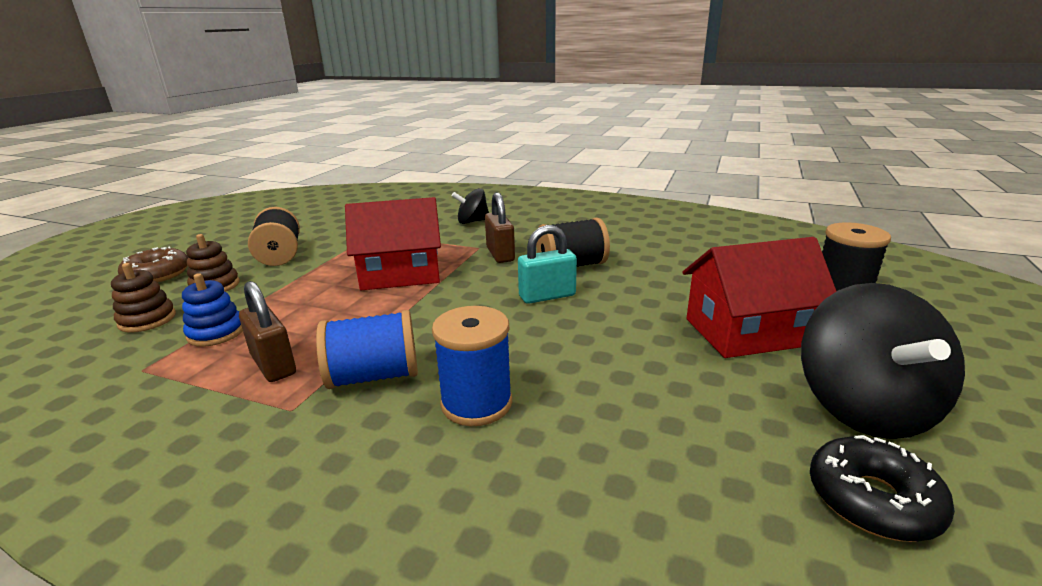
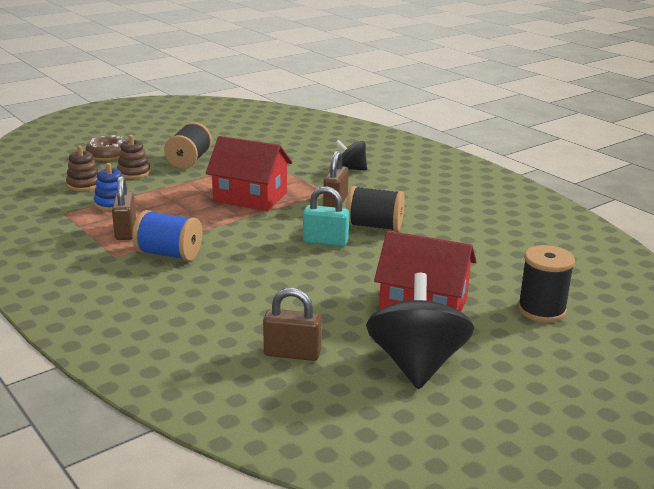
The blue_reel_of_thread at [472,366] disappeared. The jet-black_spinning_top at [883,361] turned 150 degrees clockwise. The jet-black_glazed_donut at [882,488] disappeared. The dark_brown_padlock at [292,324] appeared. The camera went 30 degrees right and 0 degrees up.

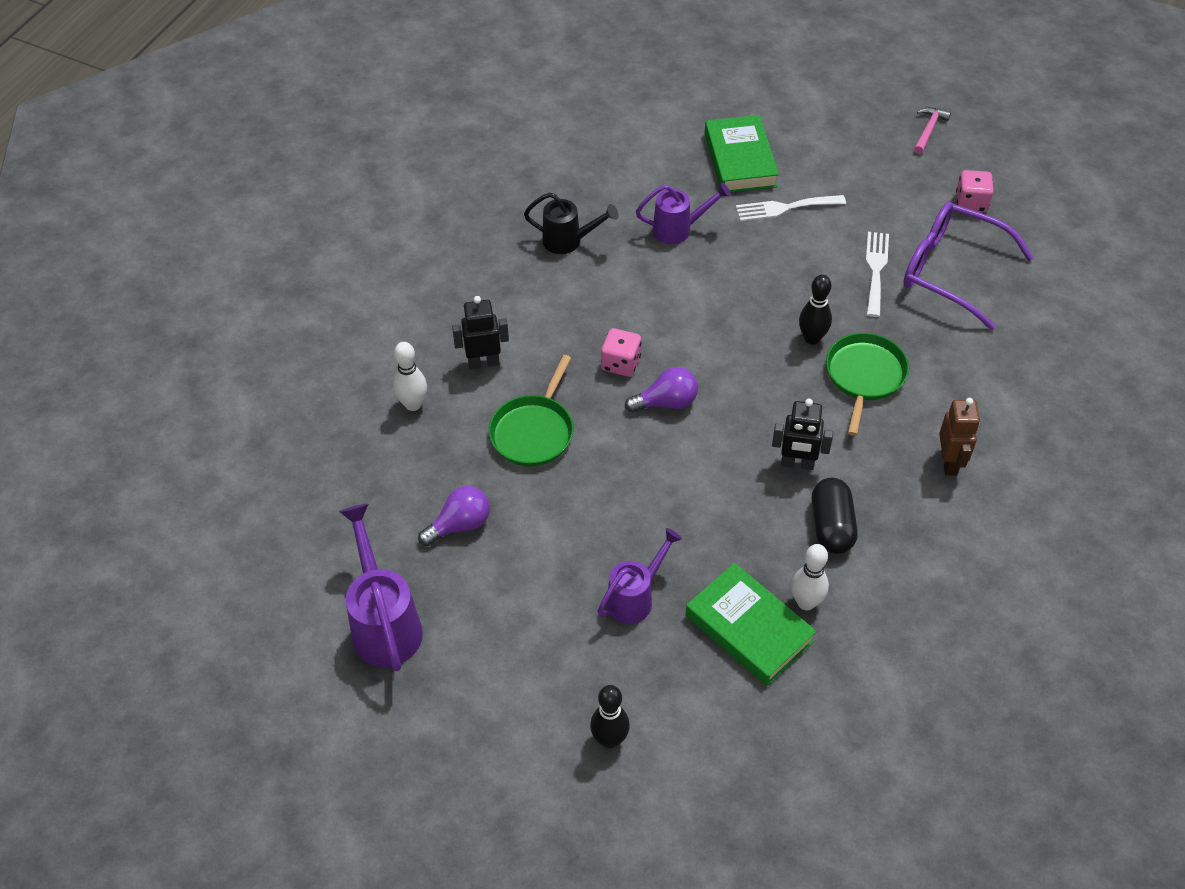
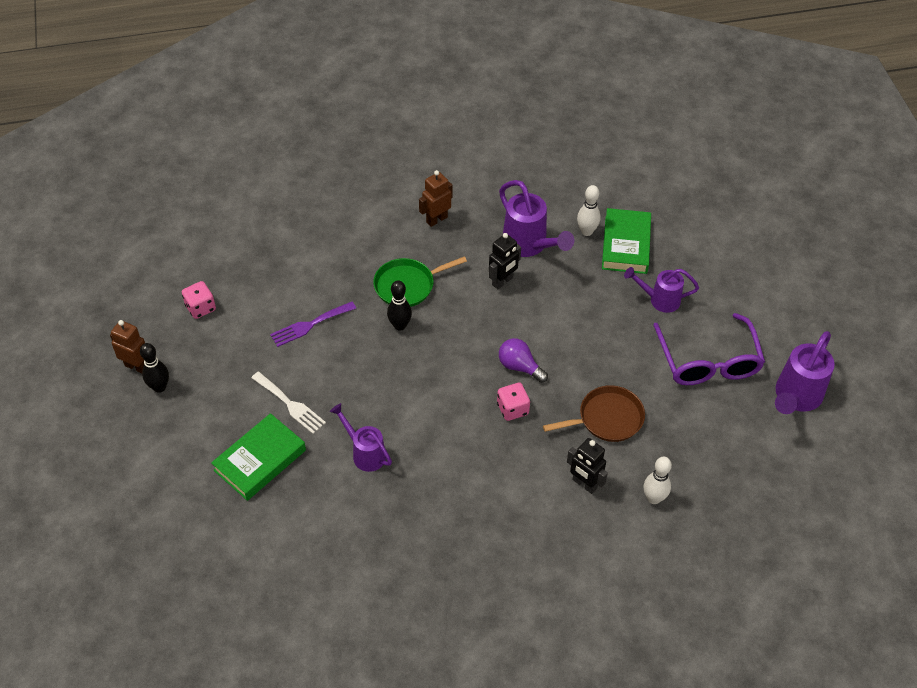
The purple_bulb at [454,516] disappeared. The emerald_skillet at [531,410] became the dark_brown_skillet at [594,413]. The jet-black_watering_can at [571,223] disappeared. The jet-black_tenpin moved from [610,717] to [154,368]. The jet-black_robot_figure at [802,434] turned 75 degrees clockwise. The jet-black_pill_shape at [835,516] was replaced by the purple_watering_can at [536,218]. The snow-white_dinner_fork at [877,274] became the purple_dinner_fork at [313,324]. The purple_spectacles moved from [968,266] to [709,349]. The pink_carpenter's_hammer at [932,130] was replaced by the dark_brown_robot_figure at [127,346]. The camera went 130 degrees left and 0 degrees up.

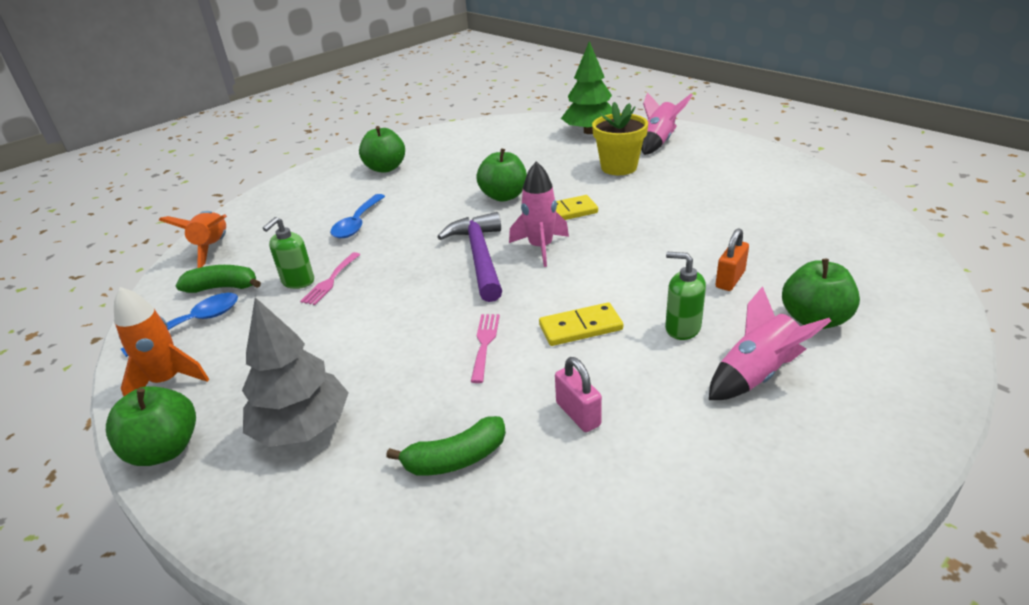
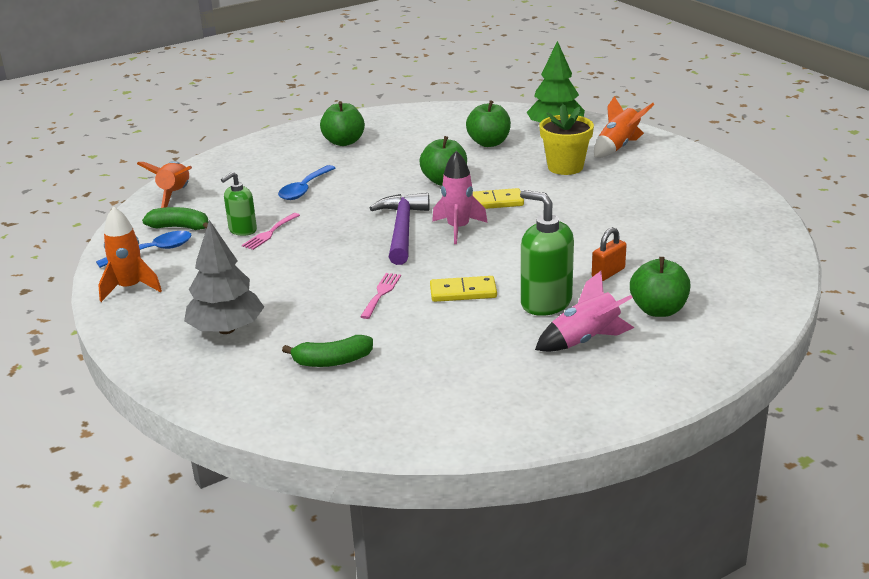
The emerald_apple moved from [151,426] to [488,123]. The pink_padlock at [578,394] disappeared. The pink_toy_rocket at [666,123] became the orange-coloured_toy_rocket at [624,127]. The emerald_soap_pump at [685,296] changed to 1.62 times the size. The camera went 10 degrees right and 5 degrees down.

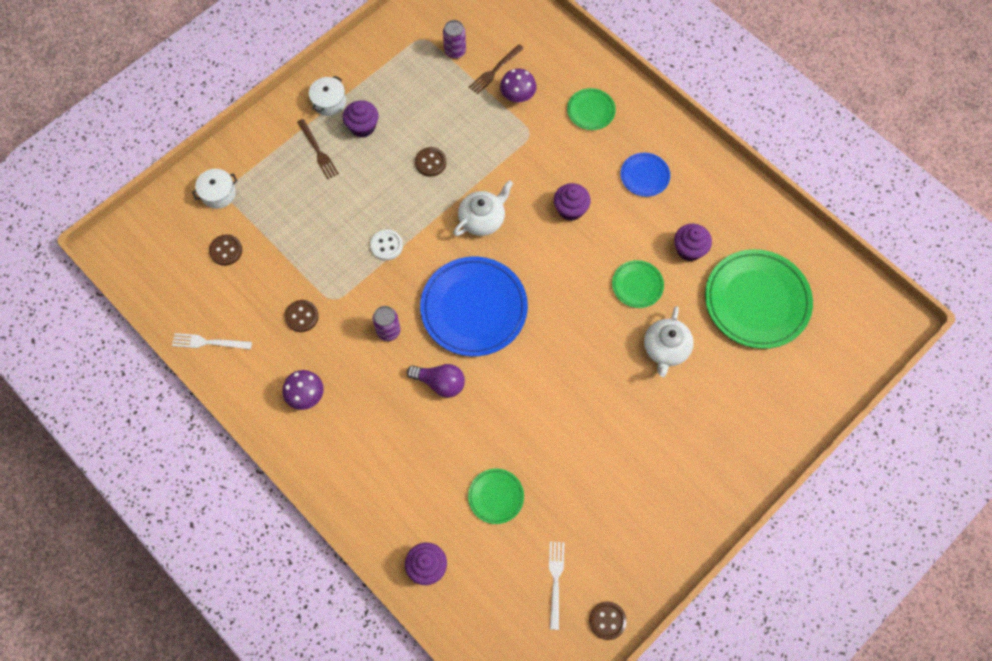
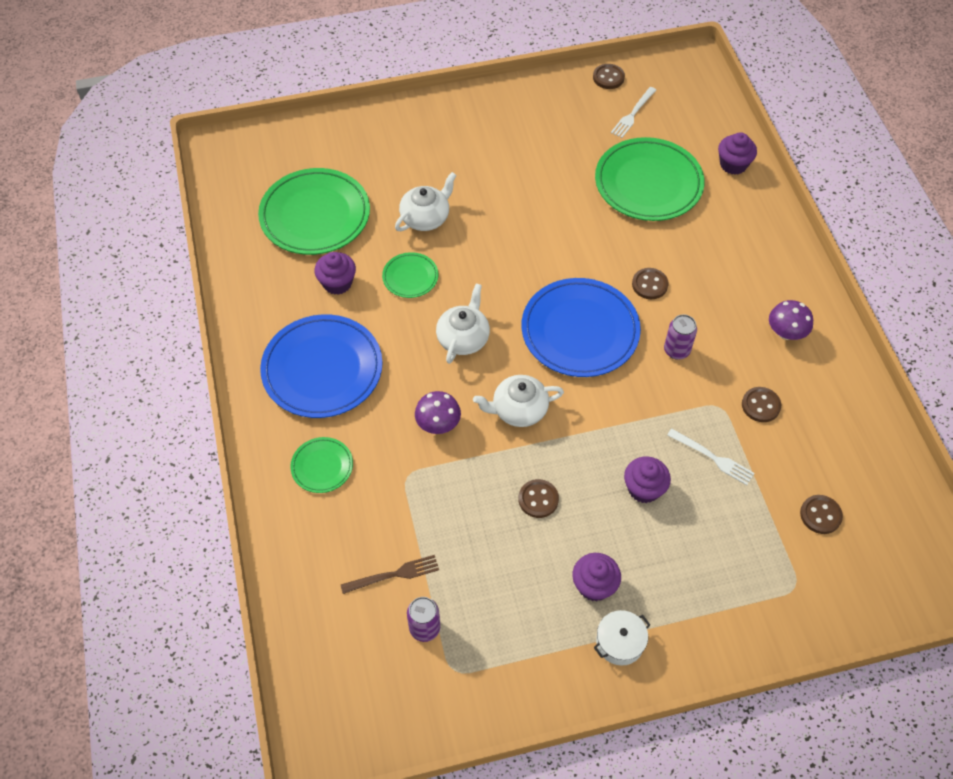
The snow-white_dinner_fork moved from [212,341] to [710,456]. The snow-white_stockpot at [214,189] disappeared. The dark_brown_dinner_fork at [318,149] disappeared. The snow-white_button at [386,245] disappeared. The purple_bulb at [436,381] was replaced by the dark_brown_button at [650,283]. The emerald_flat_dish at [496,496] changed to 2.05 times the size. The purple_mushroom moved from [518,85] to [438,412]. The purple_fairy_cake moved from [572,202] to [647,479]. The blue_flat_dish at [645,175] changed to 2.05 times the size. The snow-white_tea_pot at [463,323] appeared. The camera went 150 degrees left and 10 degrees down.

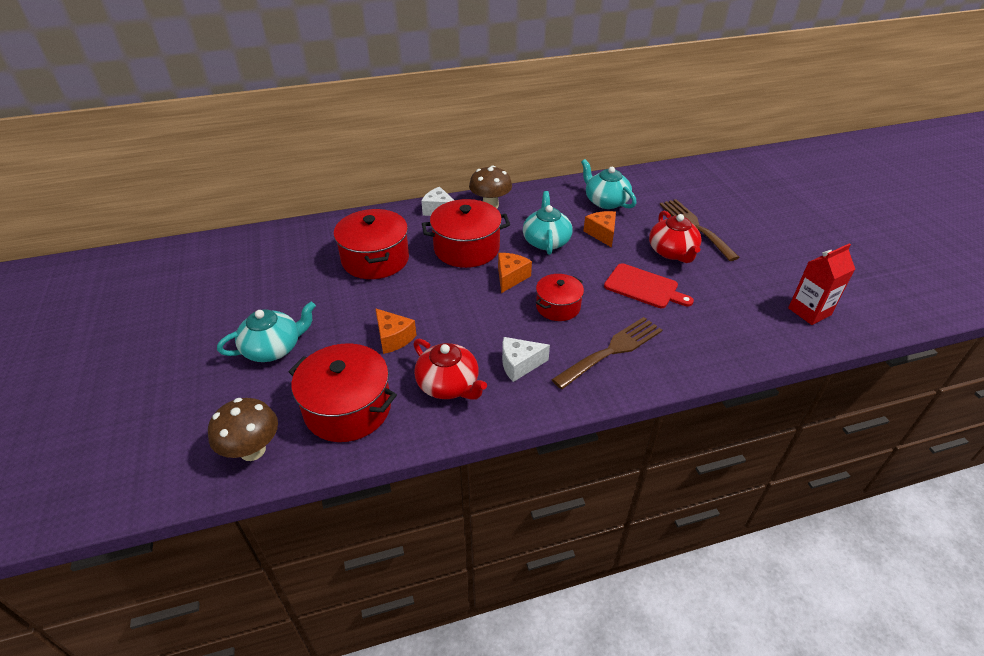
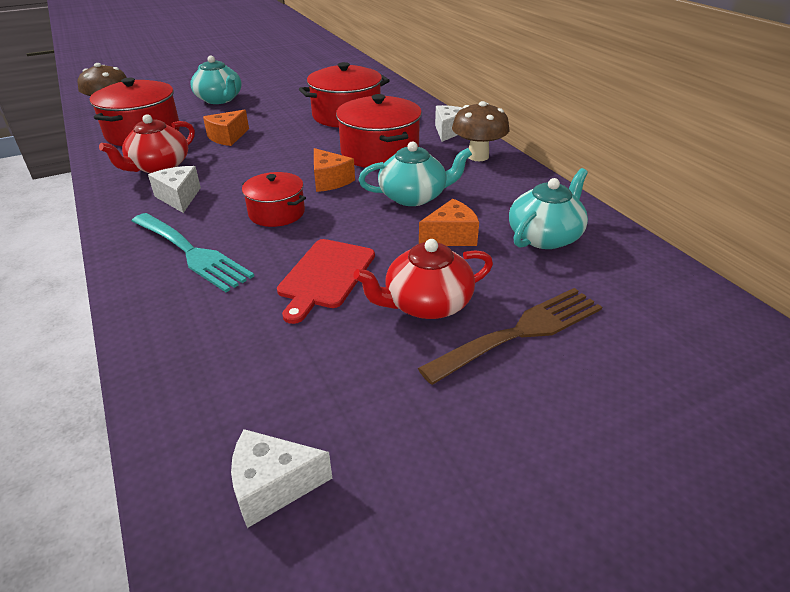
The orange-coloured_cheese at [515,273] turned 45 degrees clockwise. The dark_brown_dinner_fork at [606,353] became the teal_dinner_fork at [193,252]. The crimson_milk_carton at [821,284] was replaced by the snow-white_cheese at [281,478]. The camera went 80 degrees right and 5 degrees down.

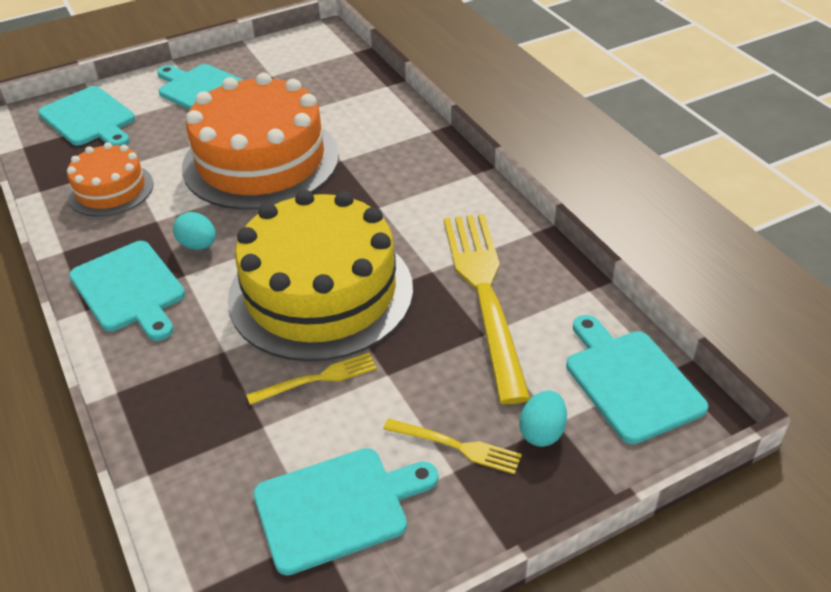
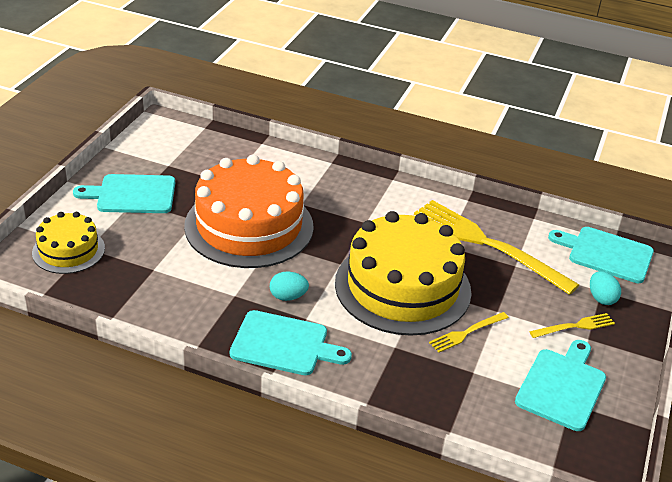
The teal_chopping_board at [86,116] was replaced by the bright_yellow_cake at [68,243]. The orange-coloured_cake at [110,179] disappeared. The bright_yellow_dinner_fork at [311,379] turned 150 degrees counterclockwise. The camera went 45 degrees left and 5 degrees down.

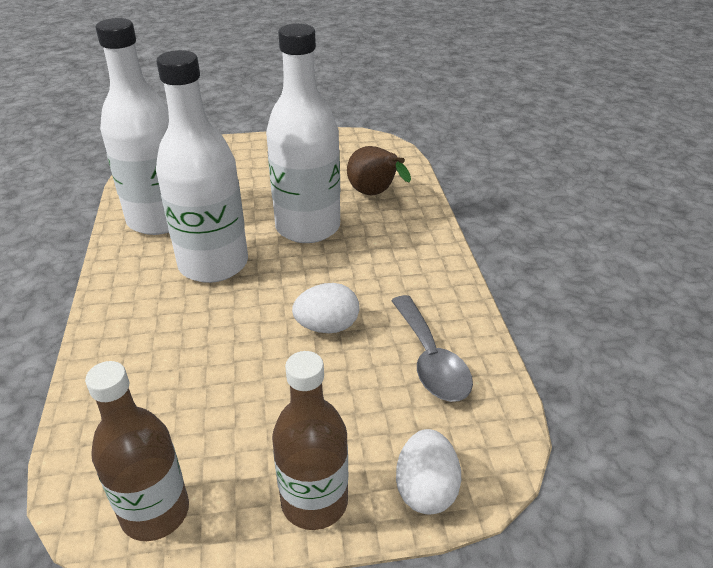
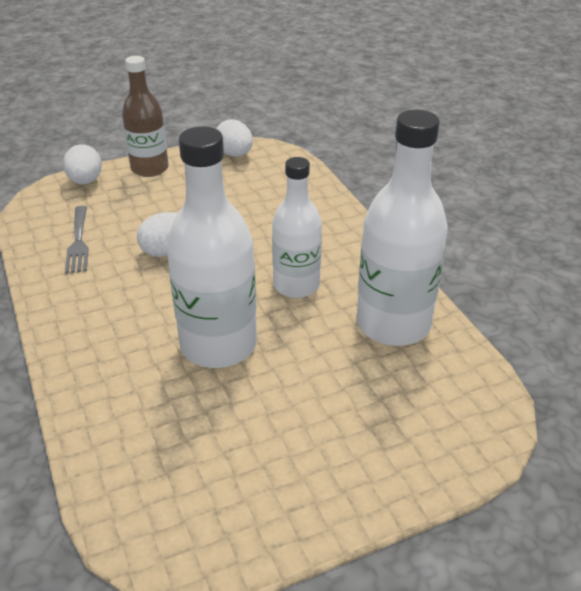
The dark_brown_drink_bottle at [137,451] was replaced by the snow-white_egg at [234,138]. The snow-white_drink_bottle at [202,166] changed to 0.66 times the size. The dark_brown_pear at [379,171] disappeared. The ash-grey_tablespoon at [432,348] was replaced by the ash-grey_dinner_fork at [77,239]. The camera went 165 degrees right and 0 degrees up.

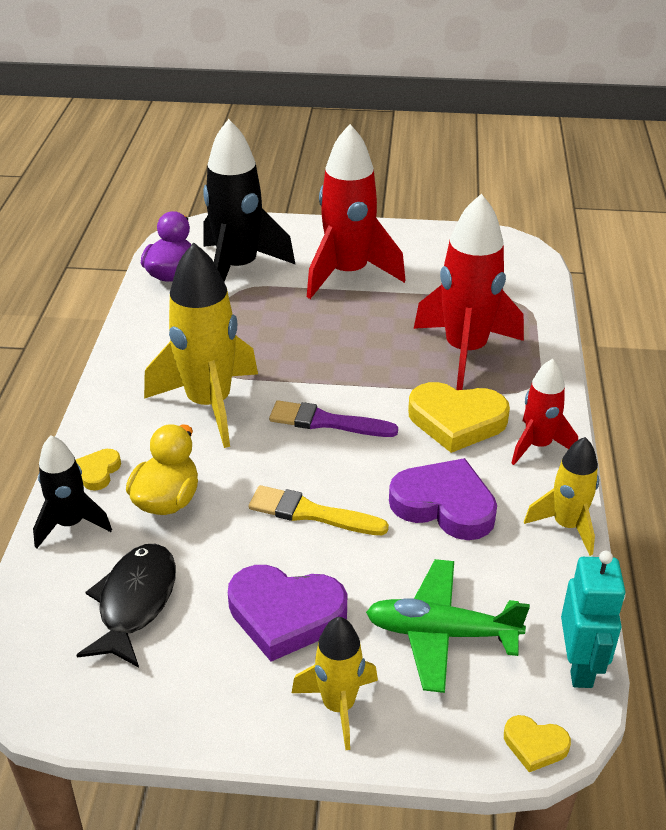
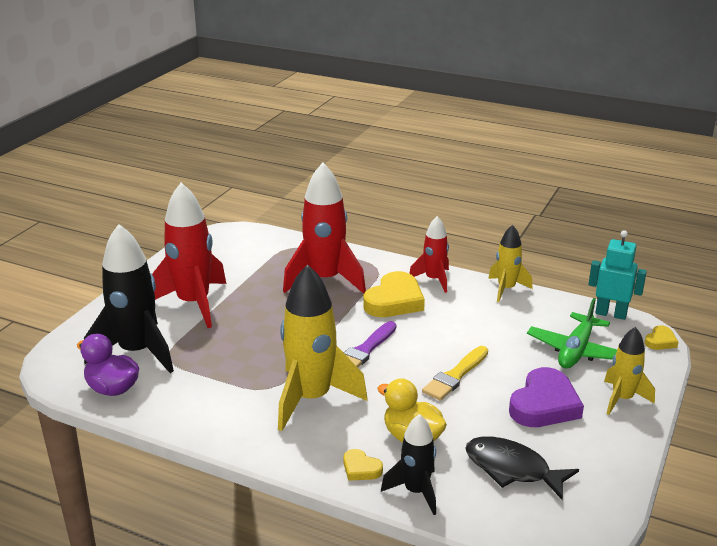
The purple_heart at [443,499] disappeared. The camera went 70 degrees left and 10 degrees down.

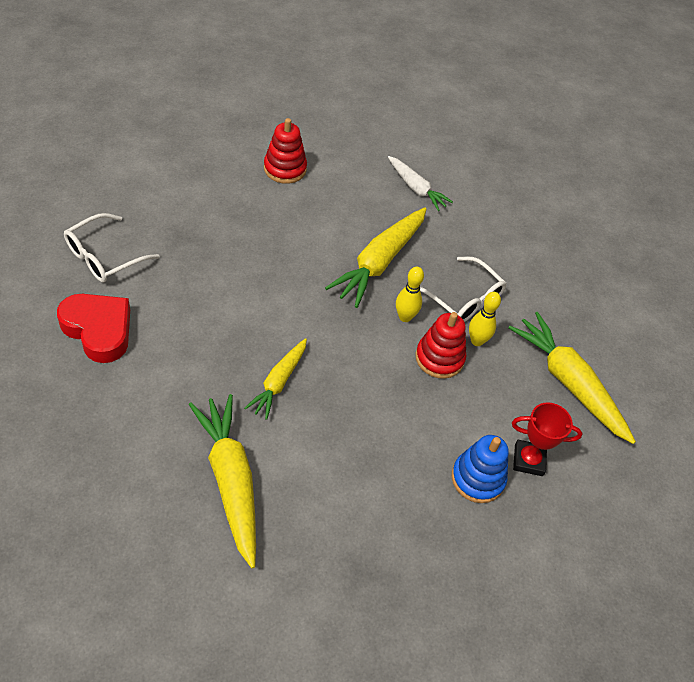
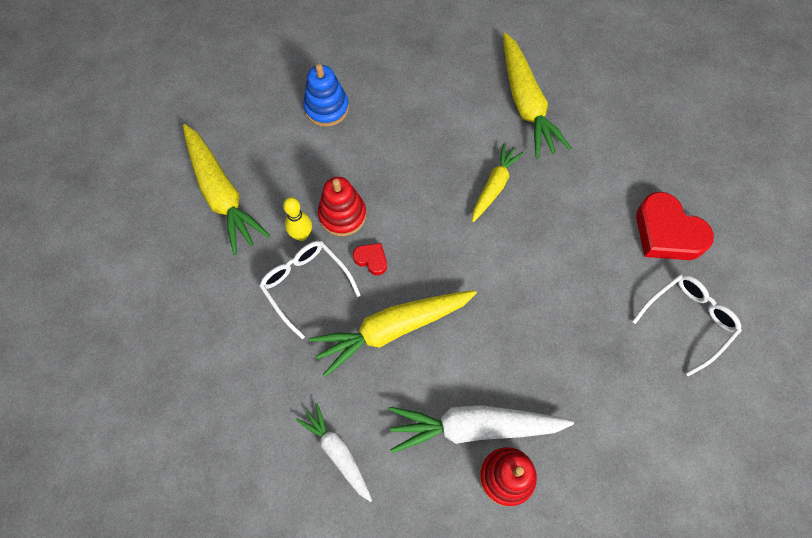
The bright_yellow_root_vegetable at [376,257] turned 150 degrees counterclockwise. The bright_yellow_tenpin at [410,294] was replaced by the crimson_heart at [370,259]. The crimson_award_cup at [547,439] disappeared. The snow-white_root_vegetable at [481,429] appeared. The camera went 170 degrees left and 15 degrees up.

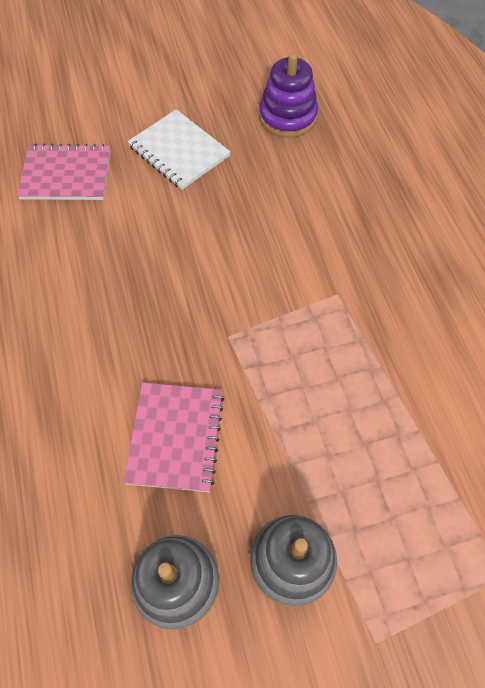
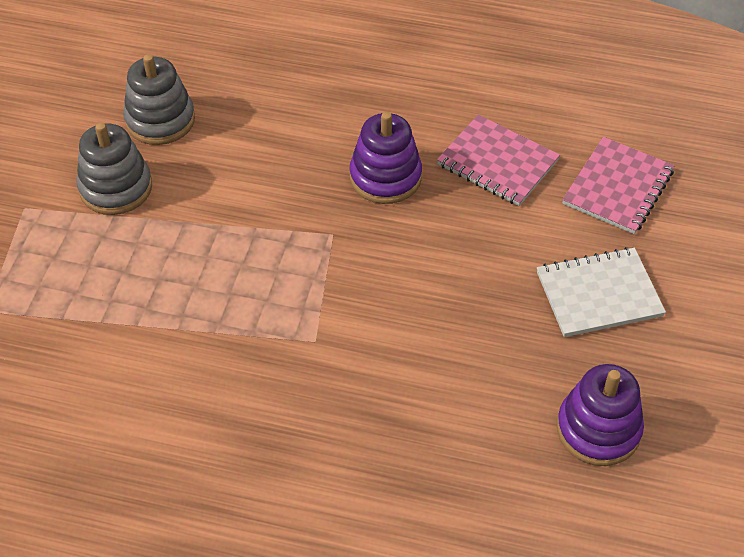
The pink_notepad moved from [173,437] to [498,160]. The purple_stacking_toy at [386,158] appeared. The camera went 120 degrees right and 10 degrees down.

